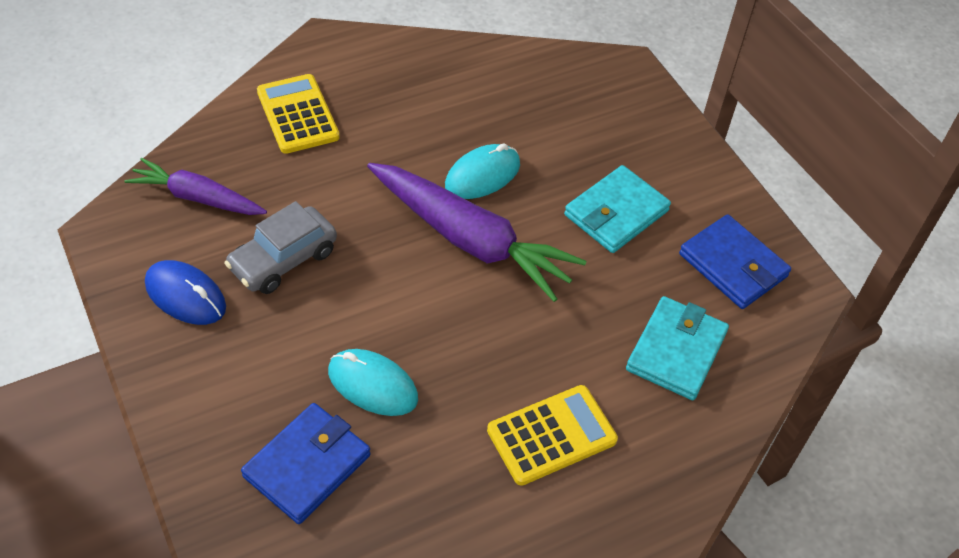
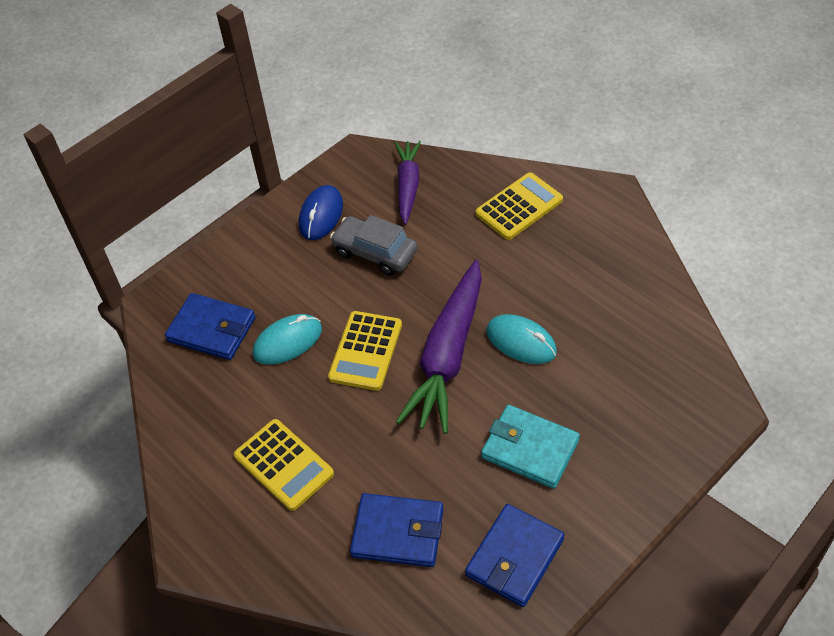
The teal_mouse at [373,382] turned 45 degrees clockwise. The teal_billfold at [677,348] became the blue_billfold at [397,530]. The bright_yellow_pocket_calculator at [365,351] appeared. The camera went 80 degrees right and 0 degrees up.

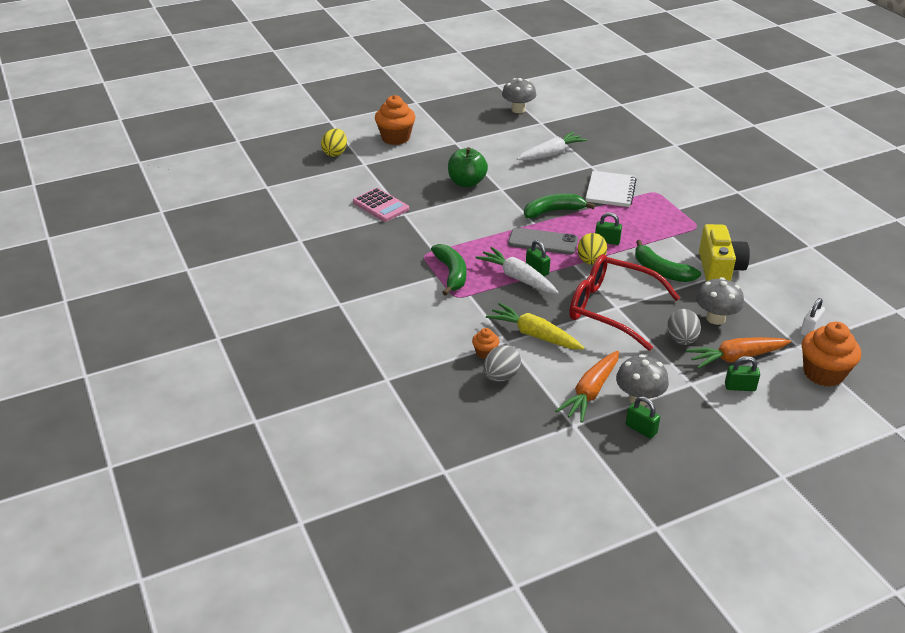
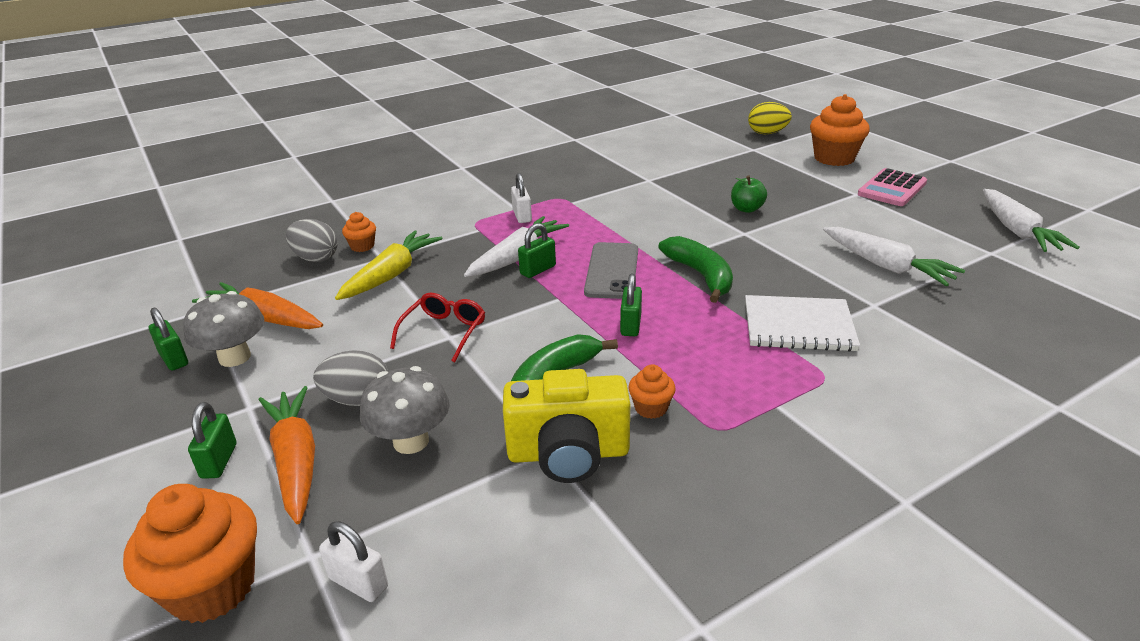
The pink_pocket_calculator moved from [381,205] to [892,187]. The emerald_banana_fruit at [448,270] was replaced by the snow-white_padlock at [521,198]. The emerald_apple at [468,167] changed to 0.61 times the size. The ash-grey_mushroom at [519,95] was replaced by the snow-white_root_vegetable at [1031,220]. The crimson_spectacles at [624,302] changed to 0.50 times the size. The bright_yellow_egg at [592,249] disappeared. The emerald_padlock at [643,417] turned 75 degrees counterclockwise. The orange-coloured_fairy_cake at [652,391] appeared. The camera went 85 degrees right and 5 degrees down.

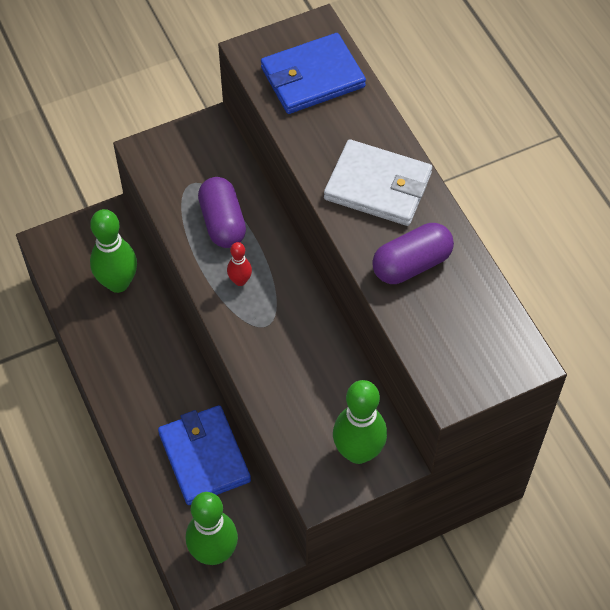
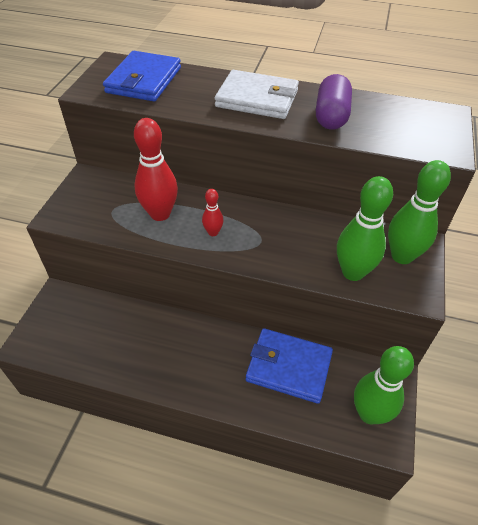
The emerald_tenpin moved from [113,251] to [365,228]. The purple_pill_shape at [222,212] was replaced by the crimson_tenpin at [156,169]. The snow-white_billfold at [378,182] turned 45 degrees clockwise. The camera went 50 degrees left and 10 degrees down.

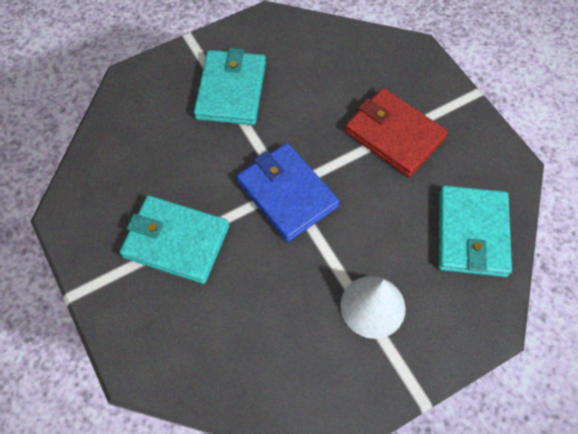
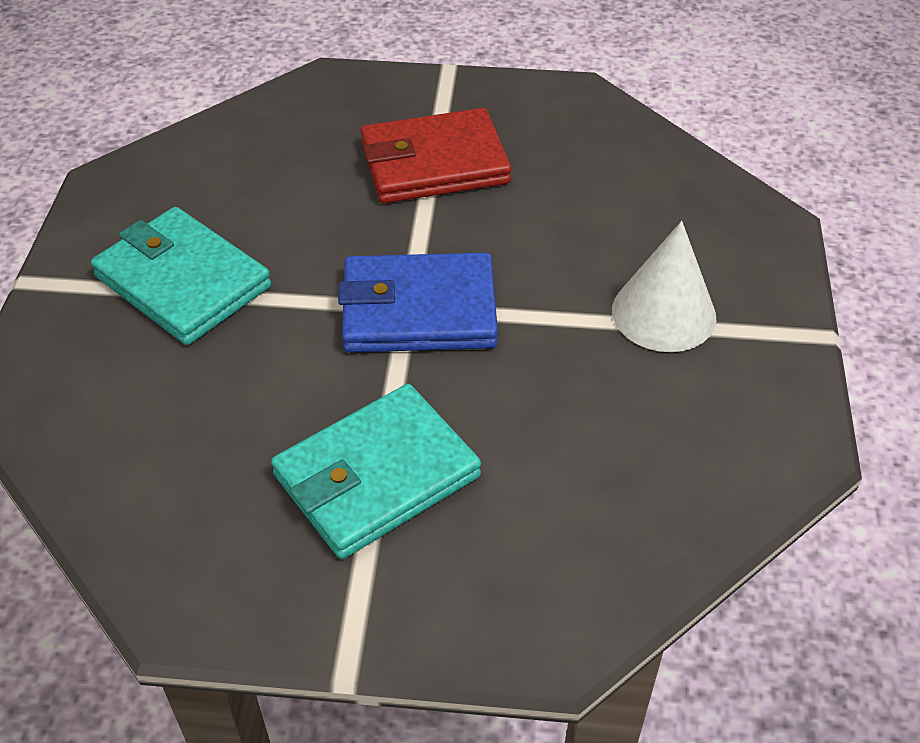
The teal_billfold at [475,231] disappeared. The camera went 55 degrees left and 15 degrees down.

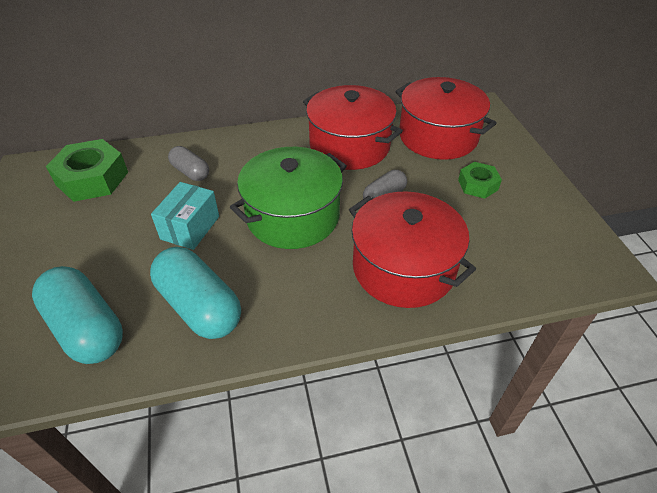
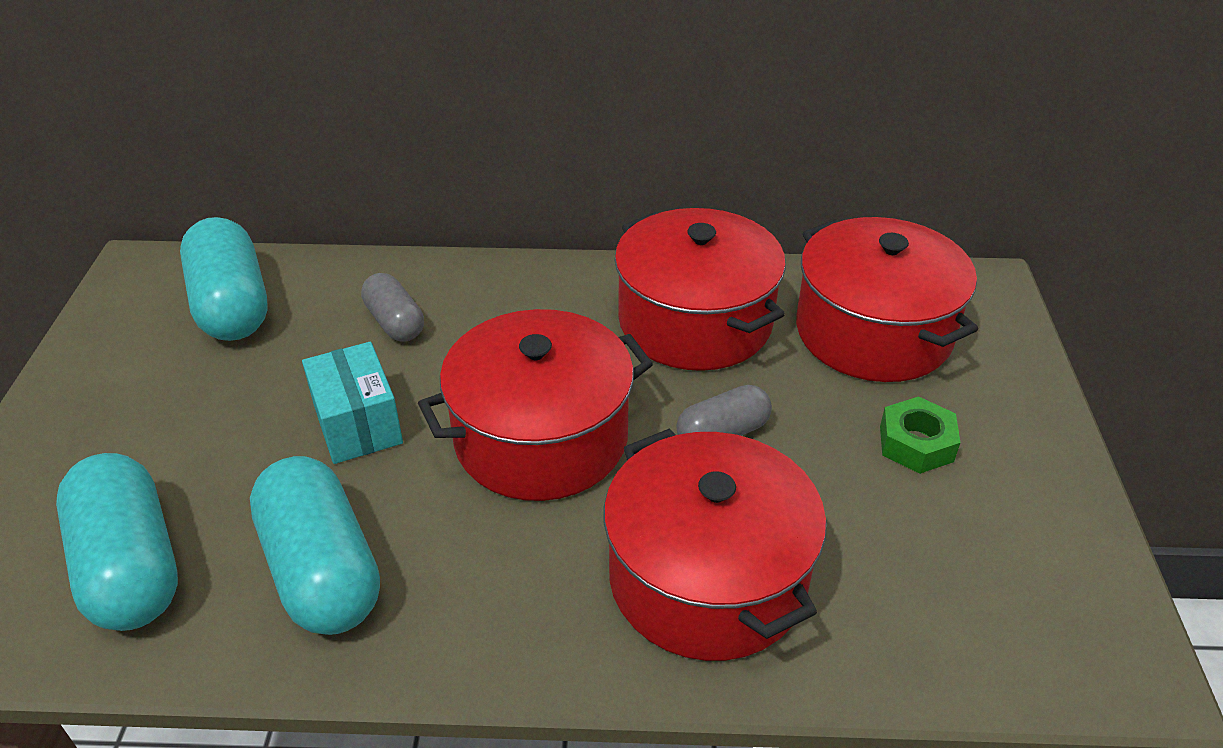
The emerald_nut at [87,170] was replaced by the teal_pill_shape at [224,279]. The teal_box at [185,216] turned 60 degrees counterclockwise. The emerald_stockpot at [288,198] became the crimson_stockpot at [535,405]. The camera went 15 degrees right and 5 degrees down.

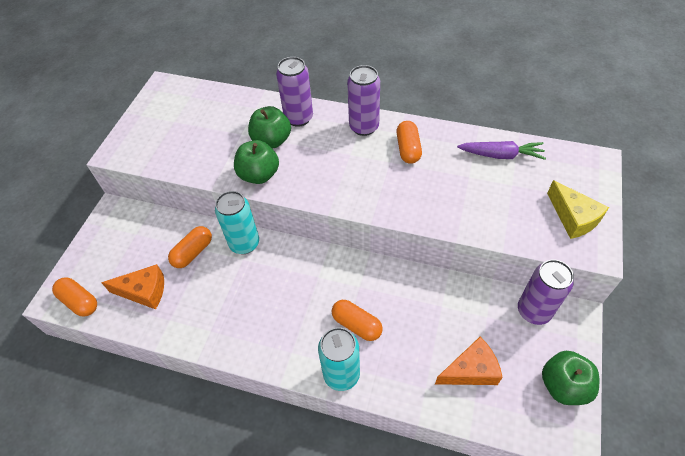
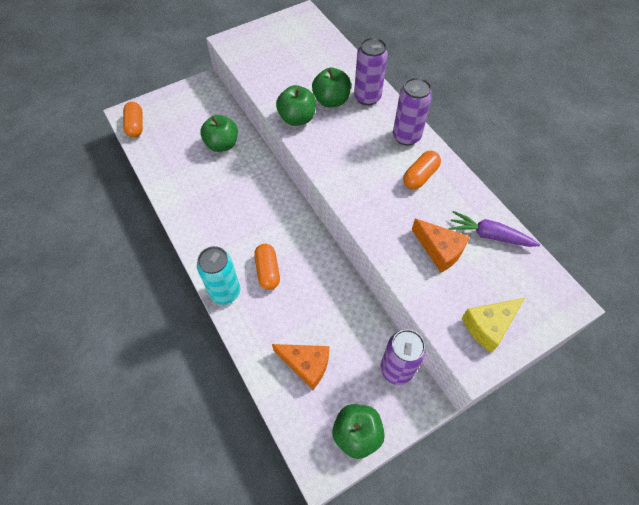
The orange-coloured_cheese moved from [132,286] to [441,246]. The orange-coloured_pill_shape at [190,247] was replaced by the emerald_apple at [219,133]. The teal_can at [237,222] disappeared. The purple_root_vegetable at [501,150] turned 150 degrees clockwise. The bright_yellow_cheese at [578,209] turned 45 degrees clockwise. The camera went 40 degrees right and 5 degrees up.

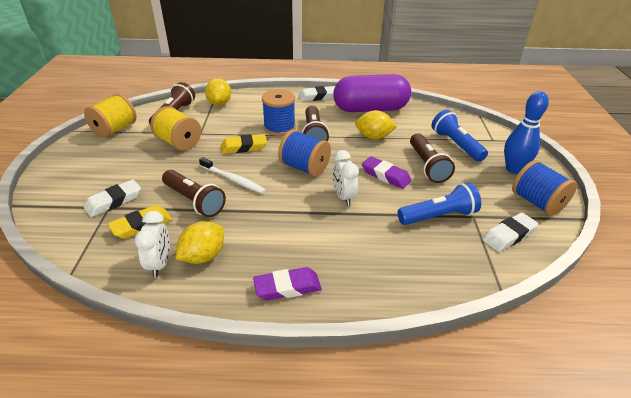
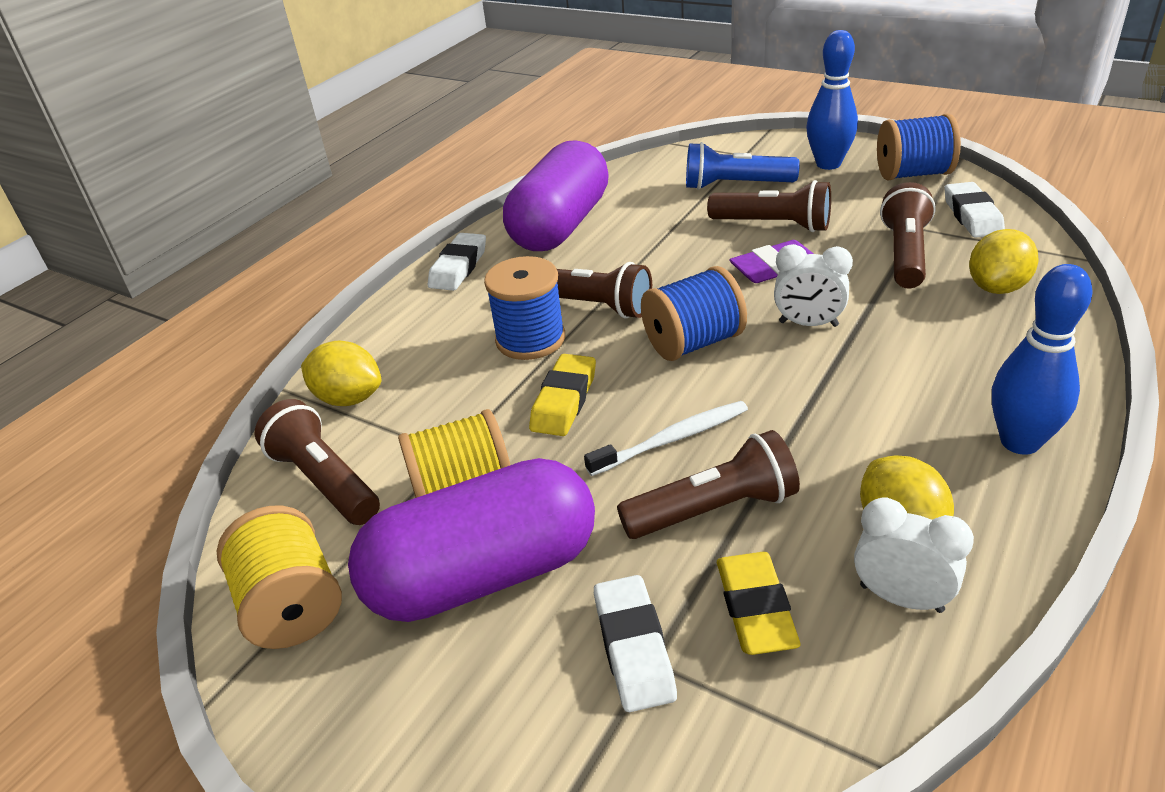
The purple_gum_eraser at [287,284] was replaced by the blue_tenpin at [1042,359]. The bright_yellow_lemon moved from [376,124] to [1004,261]. The blue_pocket_torch at [439,204] became the dark_brown_pocket_torch at [908,235]. The purple_pill_shape at [471,540] appeared. The camera went 55 degrees left and 0 degrees up.

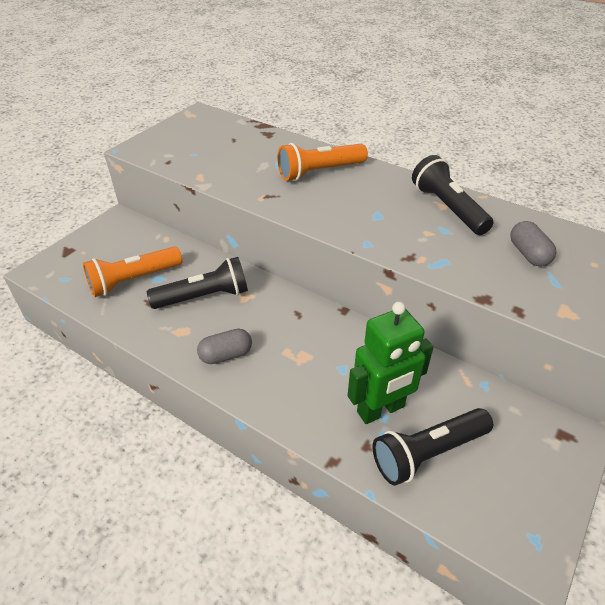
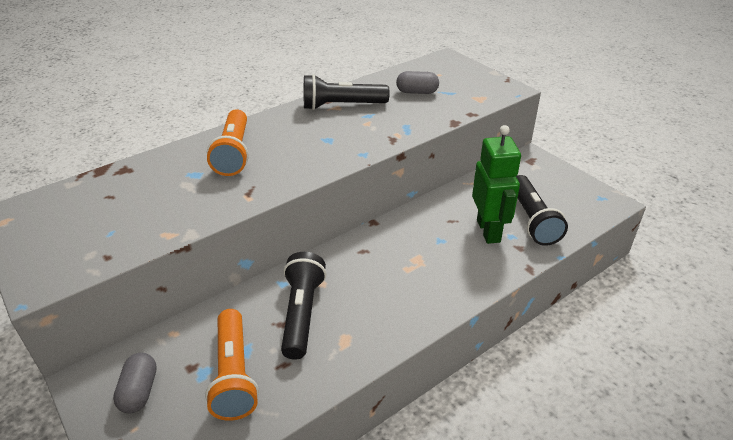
The ash-grey_pill_shape moved from [224,346] to [135,383]. The camera went 70 degrees left and 5 degrees down.

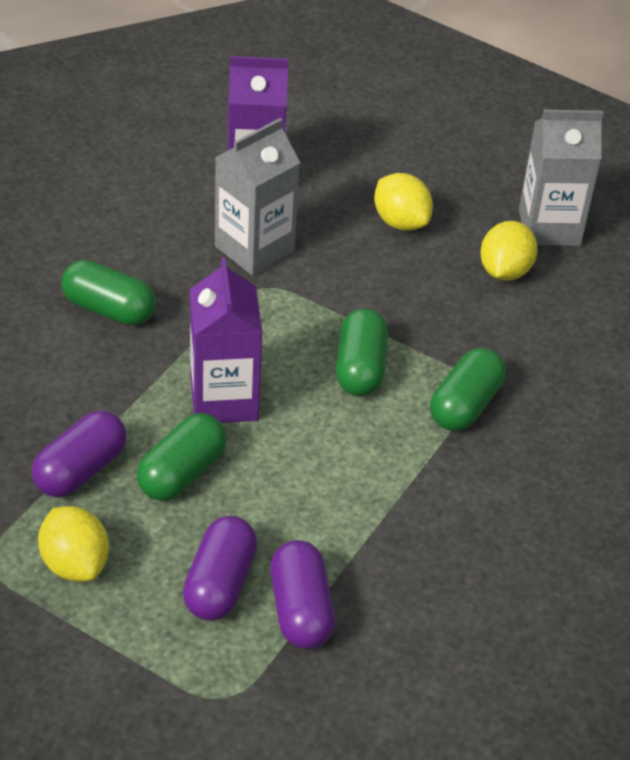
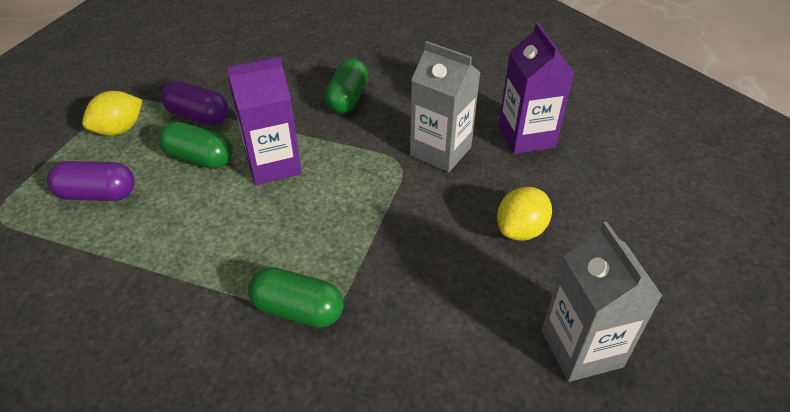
The purple_pill_shape at [302,594] disappeared. The emerald_pill_shape at [362,352] disappeared. The bright_yellow_lemon at [509,251] disappeared. The camera went 80 degrees right and 0 degrees up.

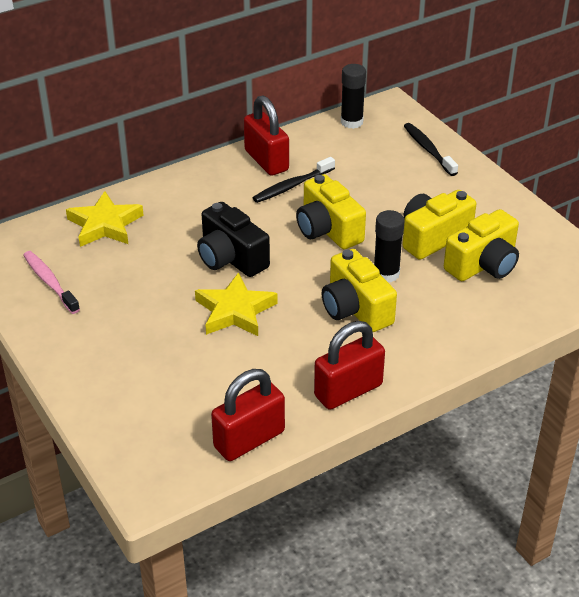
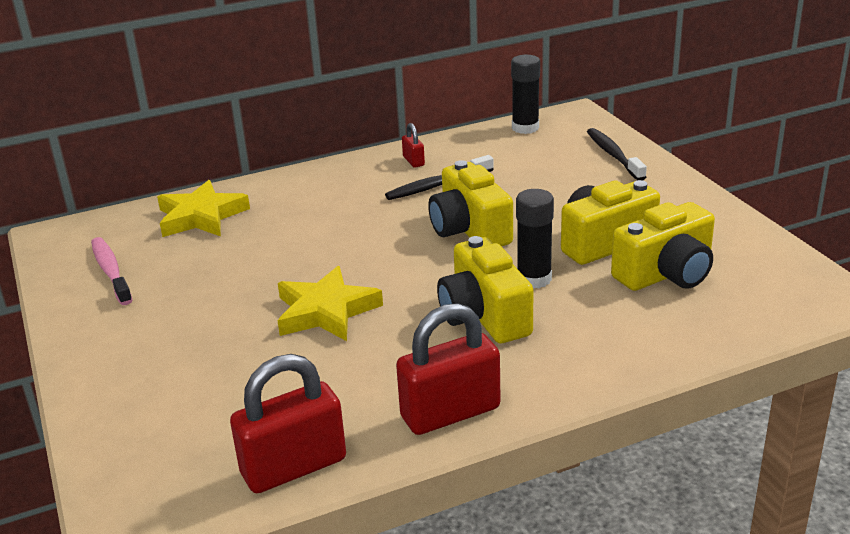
The jet-black_photo_camera at [233,239] disappeared. The crimson_padlock at [266,136] changed to 0.46 times the size. The camera went 10 degrees right and 10 degrees down.

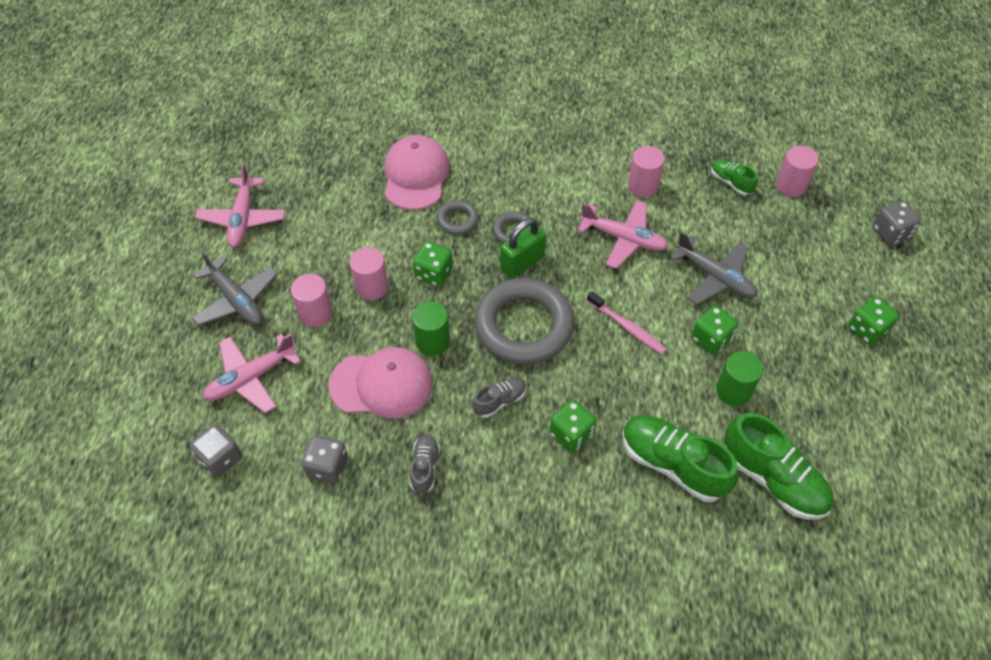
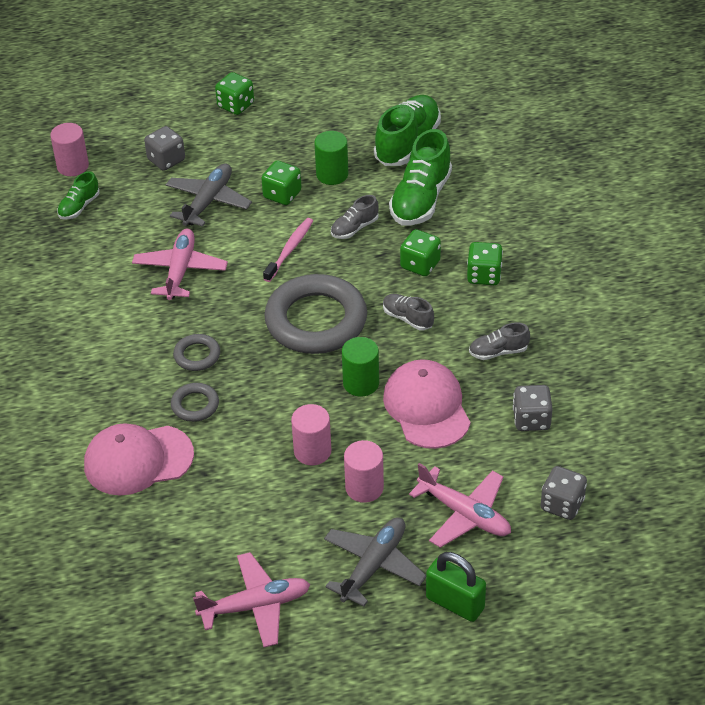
The emerald_die moved from [433,264] to [485,263]. The emerald_padlock moved from [523,248] to [456,587]. The pink_solid_cylinder at [646,171] disappeared. The ash-grey_die moved from [897,223] to [164,148]. The ash-grey_shoe at [355,217] appeared. The camera went 105 degrees left and 10 degrees down.

